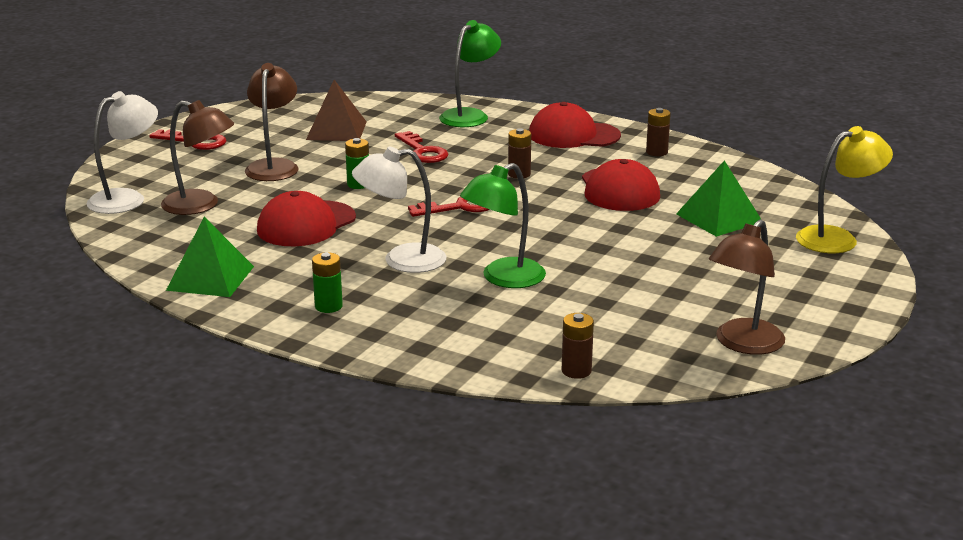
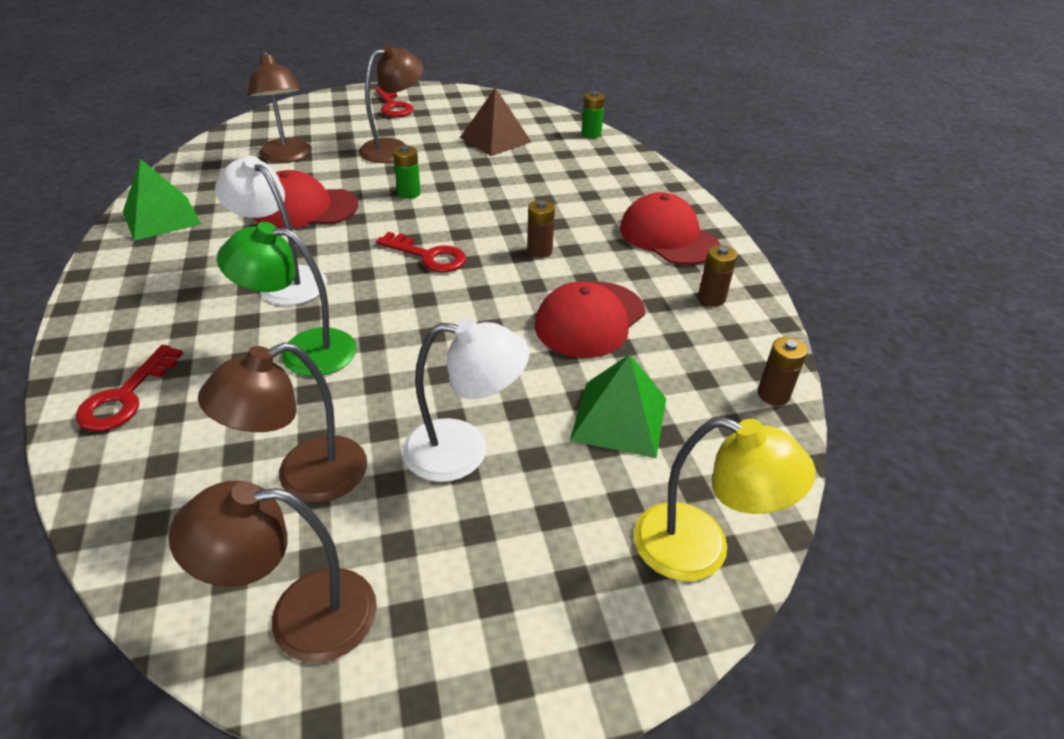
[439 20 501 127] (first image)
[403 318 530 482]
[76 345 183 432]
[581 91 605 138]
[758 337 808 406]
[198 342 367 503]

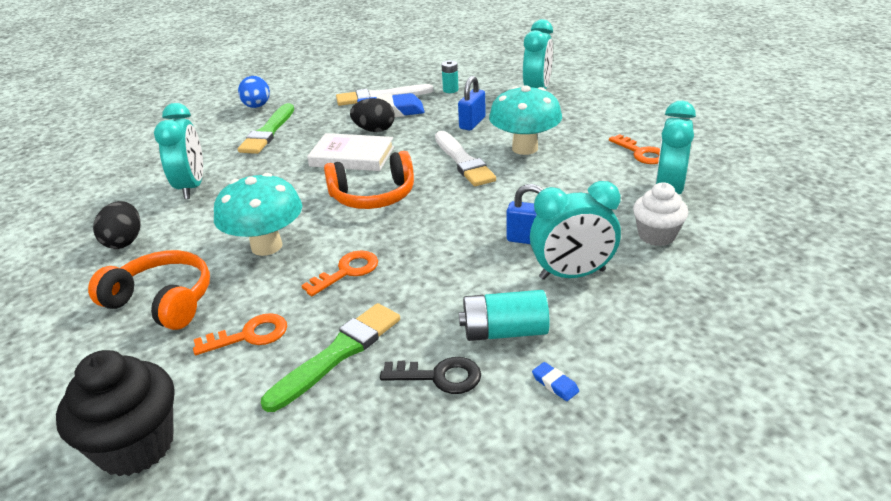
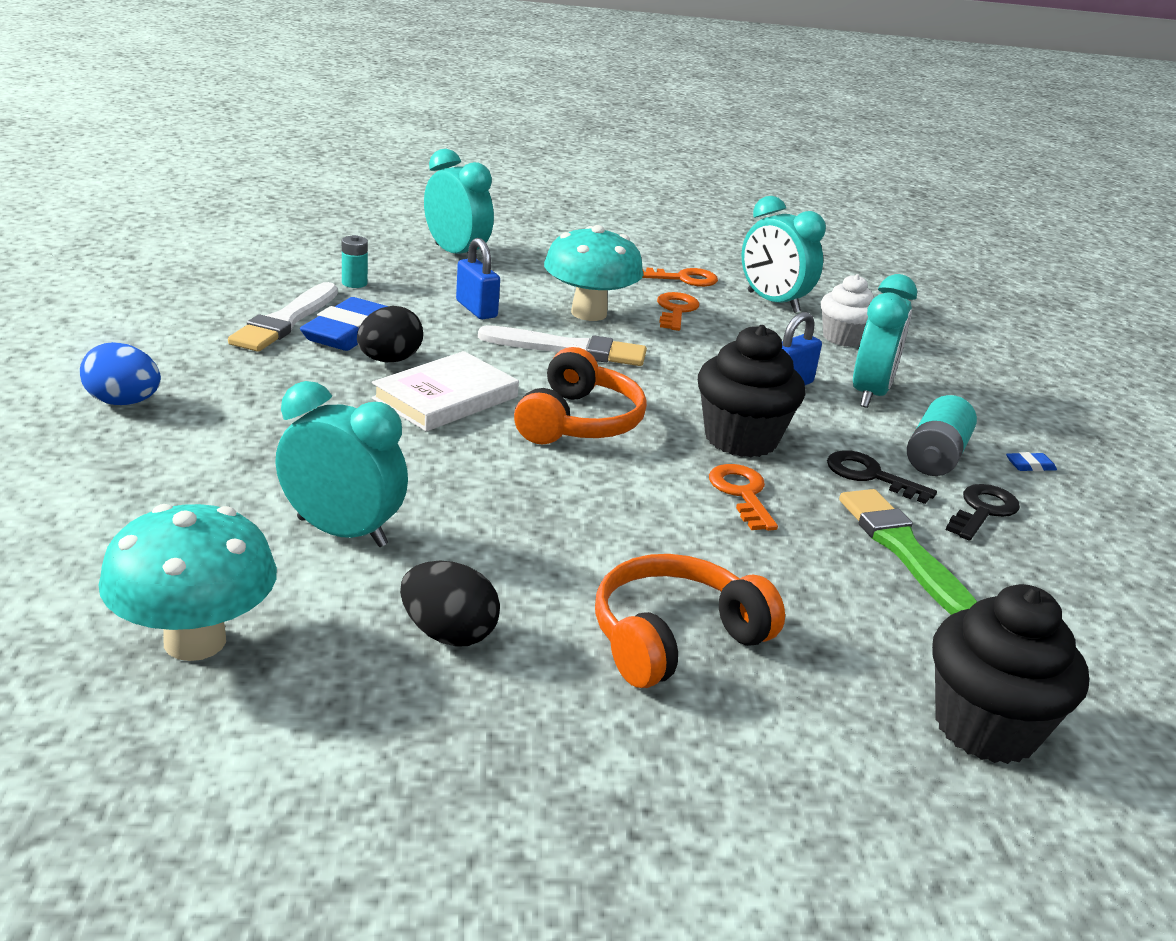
[238 103 294 154] (first image)
[98 504 277 661]
[657 292 699 331]
[698 325 806 457]
[827 450 937 504]

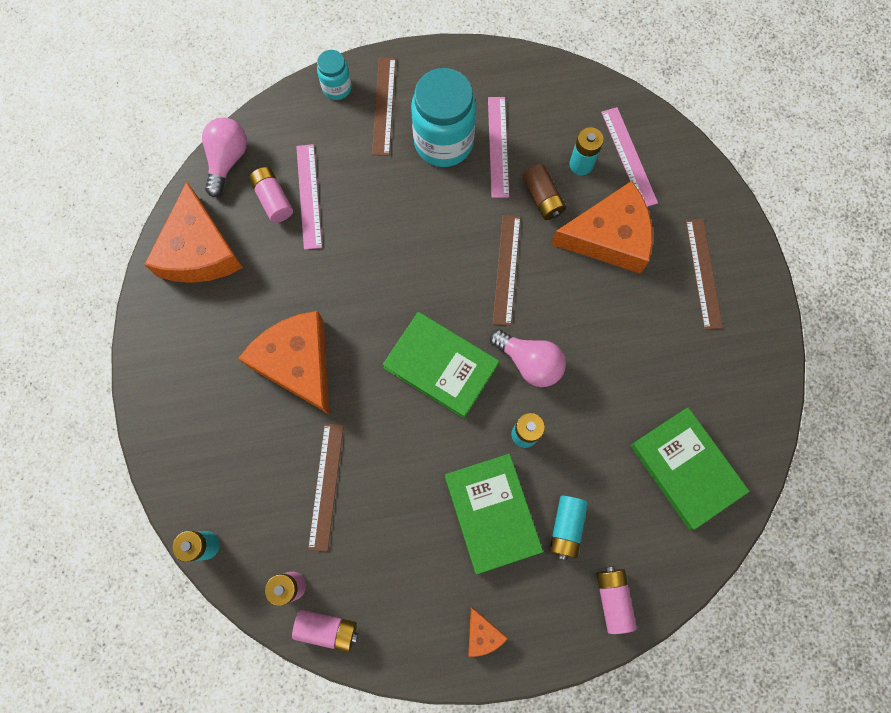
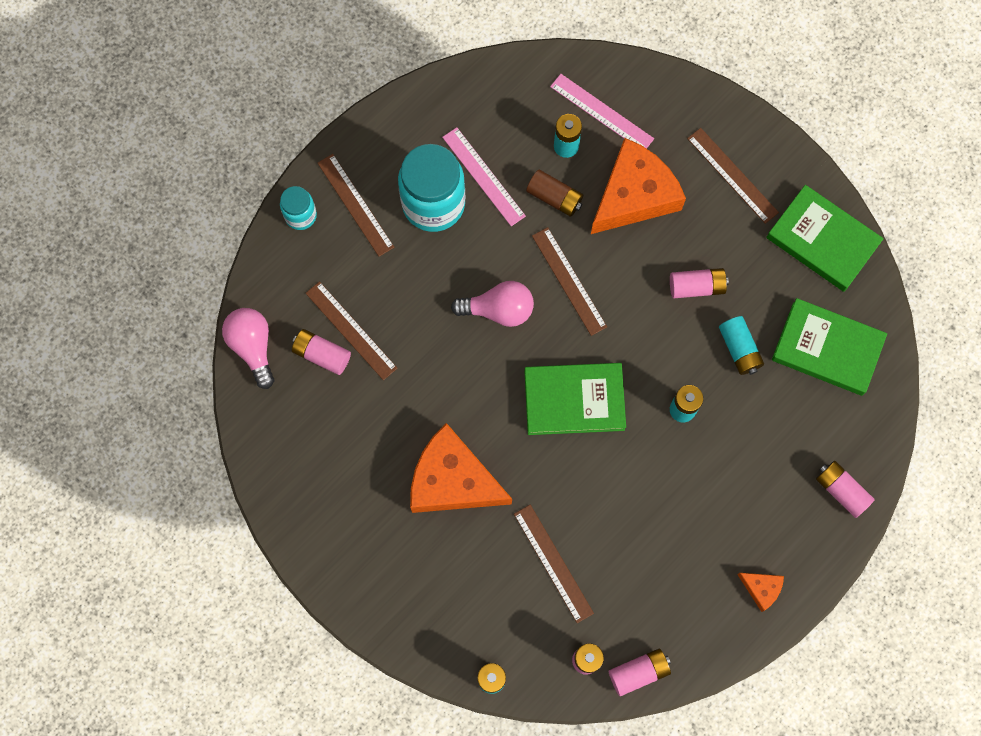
[306 281 398 380]
[144 182 243 283] (first image)
[451 281 534 327]
[766 185 884 292]
[719 316 764 375]
[670 268 729 298]

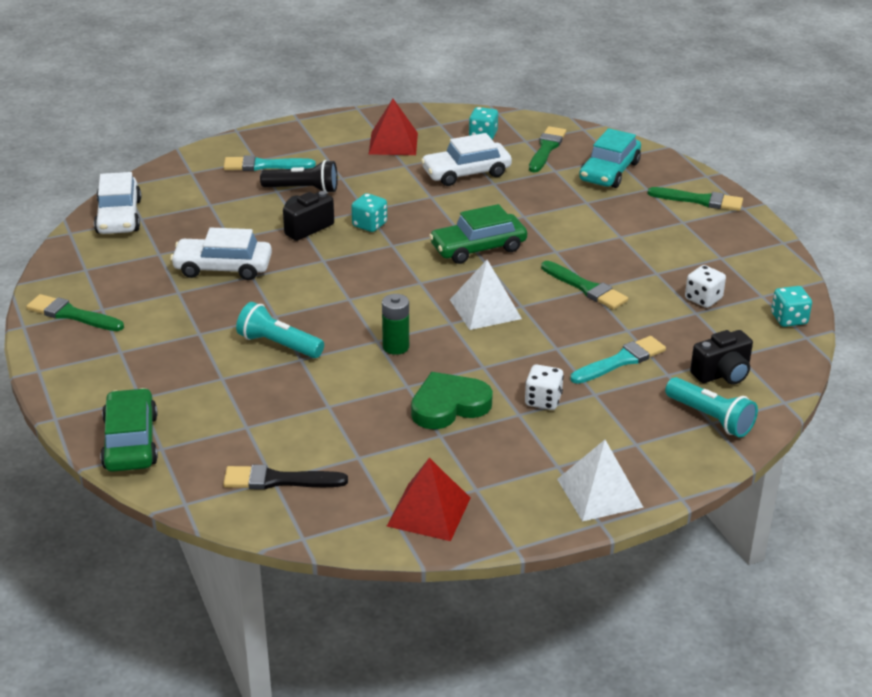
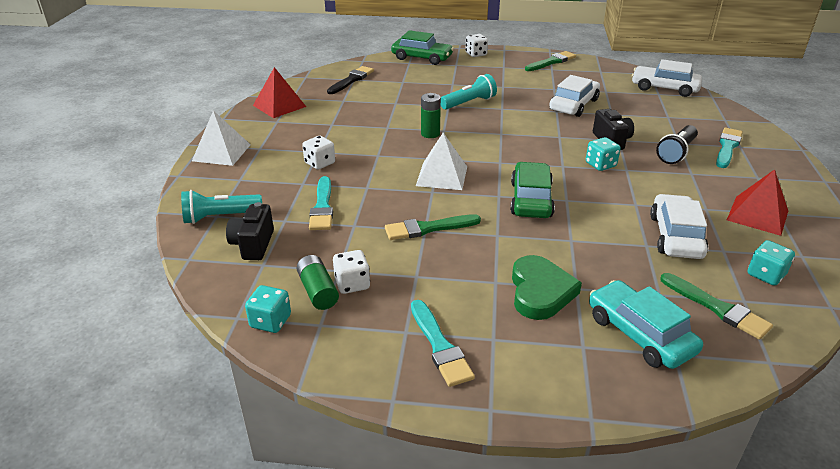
[647 187 743 211] (first image)
[512 255 582 320]
[465 34 488 57]
[296 255 339 310]
[411 300 475 387]

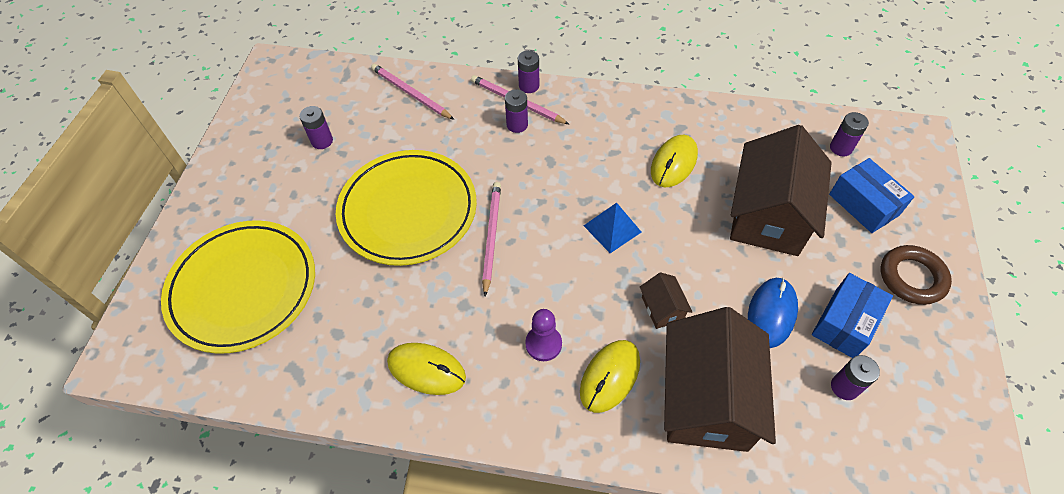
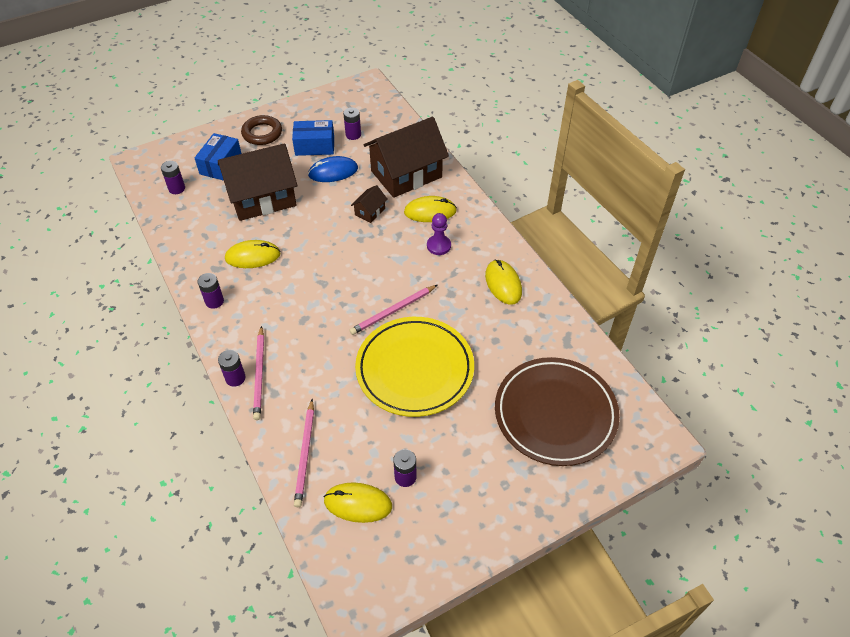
[198 273 224 309]
[584 203 641 253] (first image)
[495 357 620 466]
[324 482 392 523]

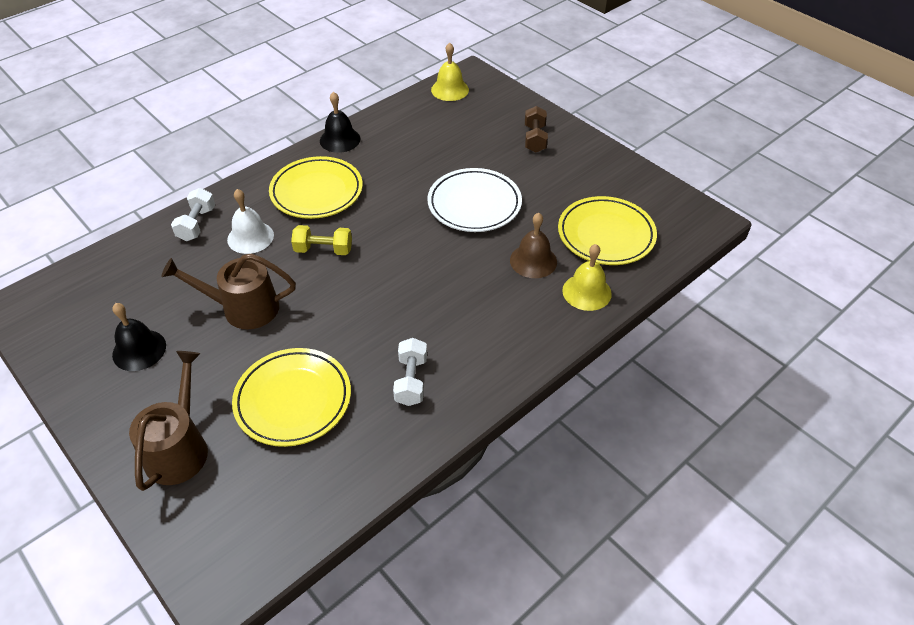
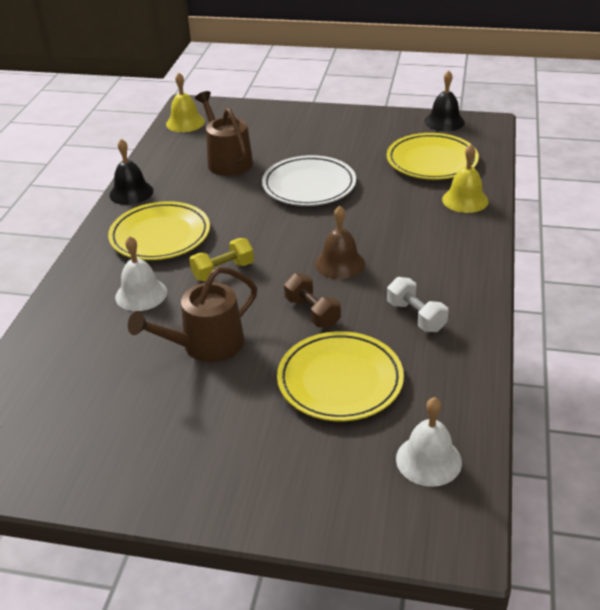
[284 273 341 328]
[171 188 215 241] (first image)
[315 205 365 279]
[425 70 465 131]
[195 91 253 176]
[396 397 462 487]

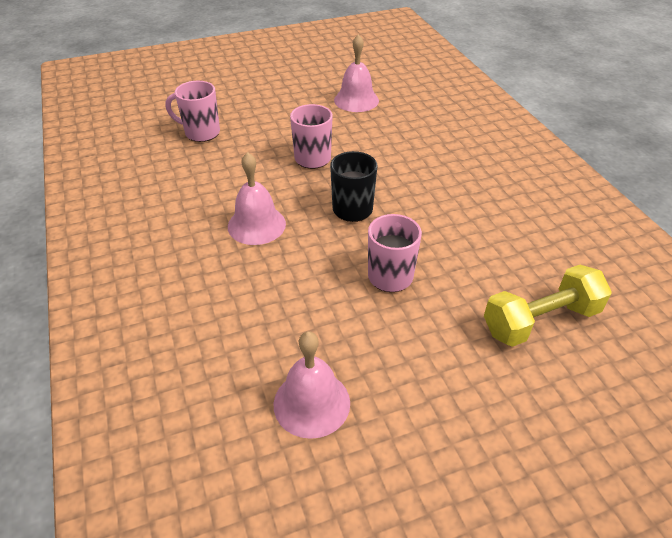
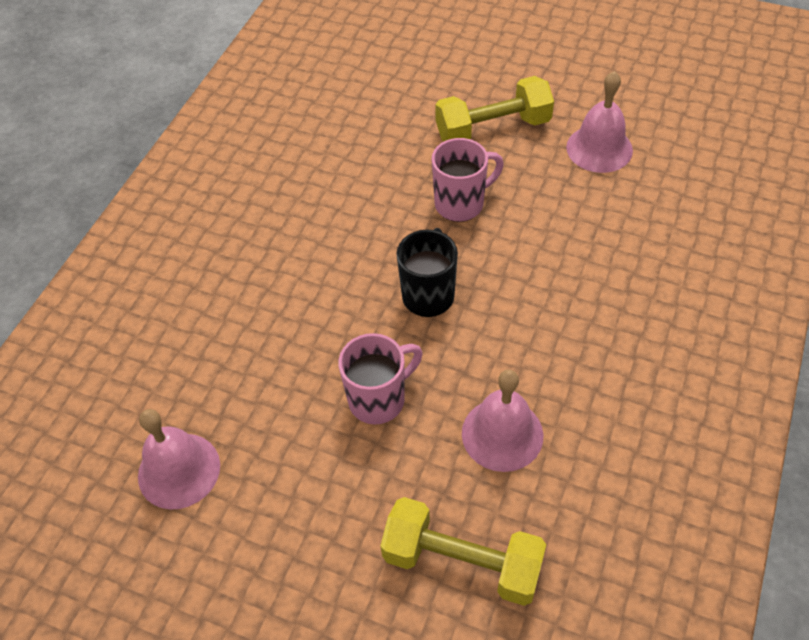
[166 81 220 142] (first image)
[462 369 543 472]
[435 76 554 141]

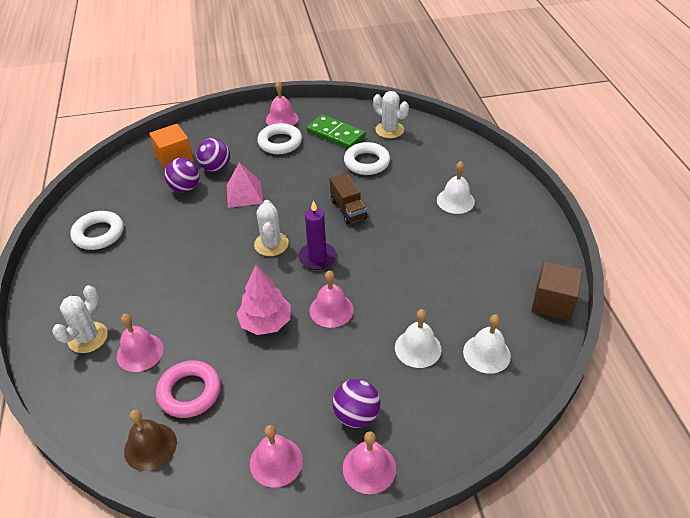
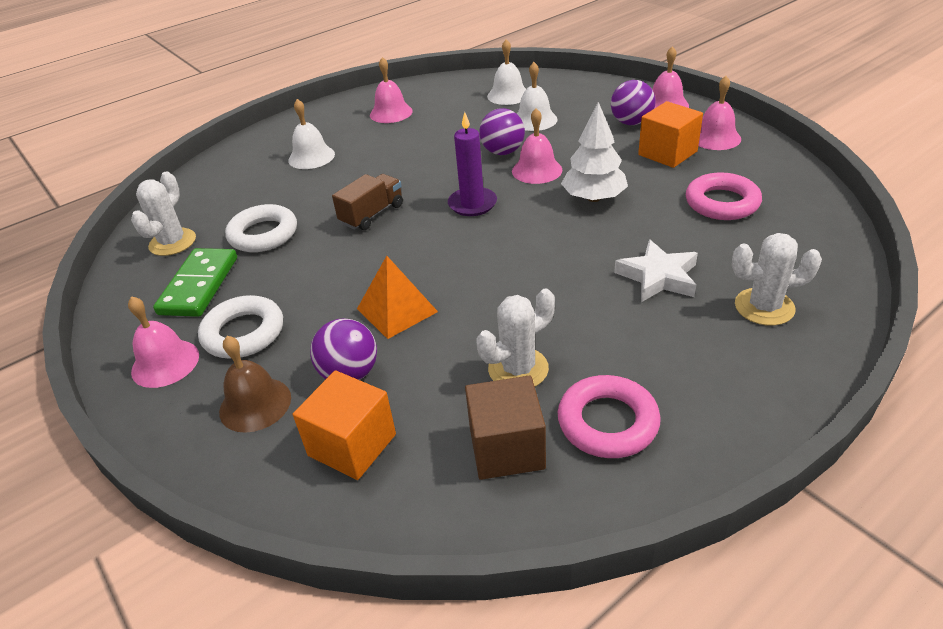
[479 108 525 155]
[357 256 438 339]
[477 288 555 387]
[558 375 661 458]
[465 375 546 480]
[561 102 628 202]
[370 57 412 123]
[219 336 291 433]
[638 101 703 168]
[614 239 698 302]

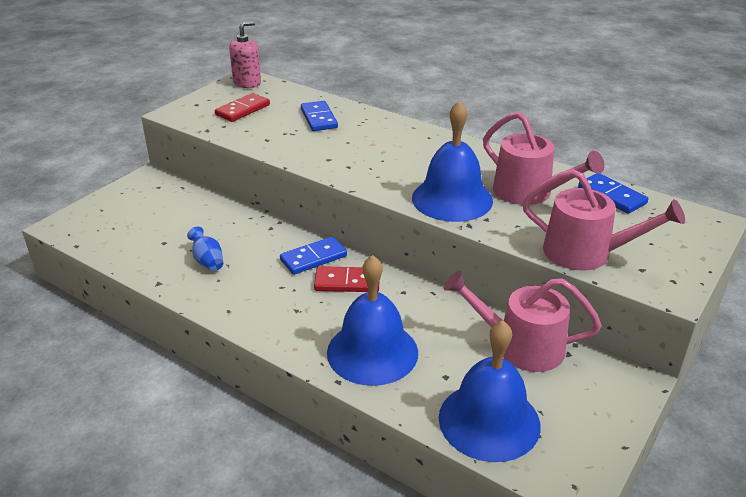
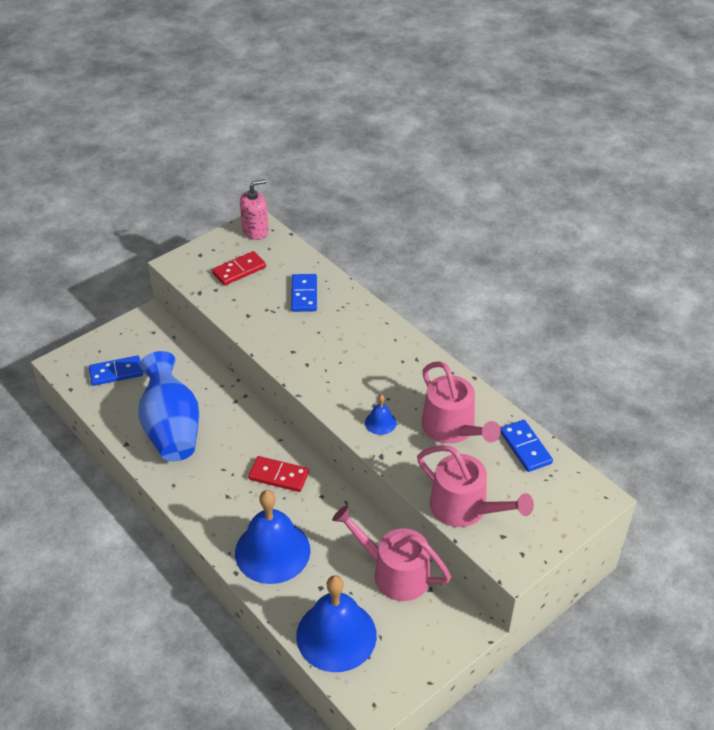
[365 395 397 435]
[138 351 199 462]
[89 355 143 386]

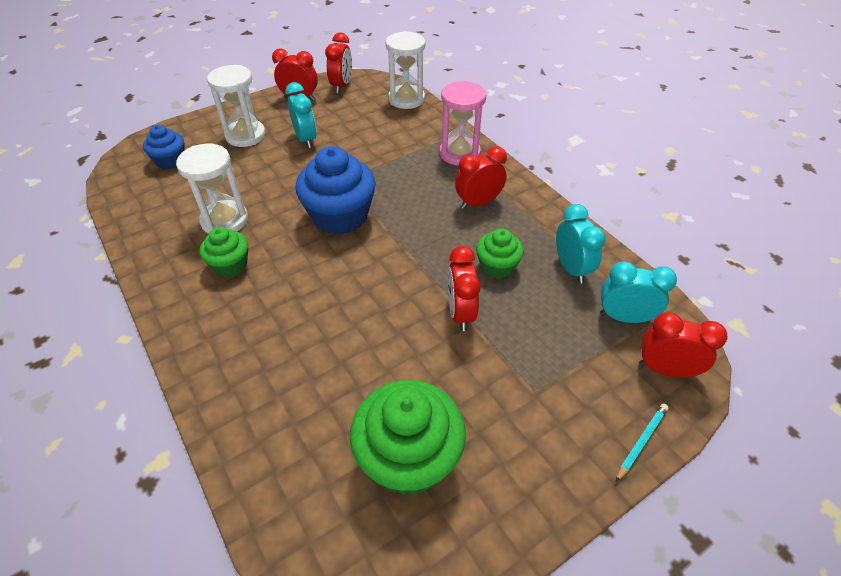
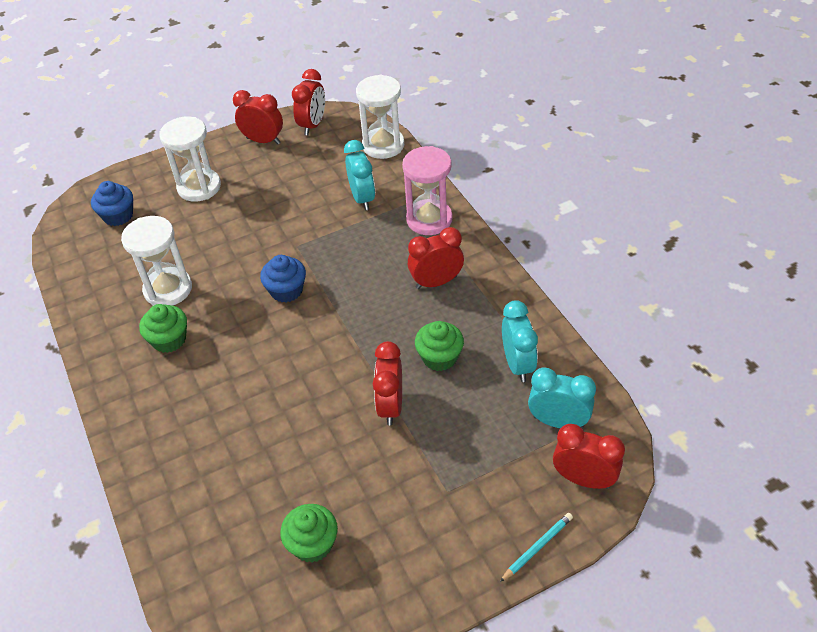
[344 140 375 210]
[260 255 306 302]
[280 504 338 563]

